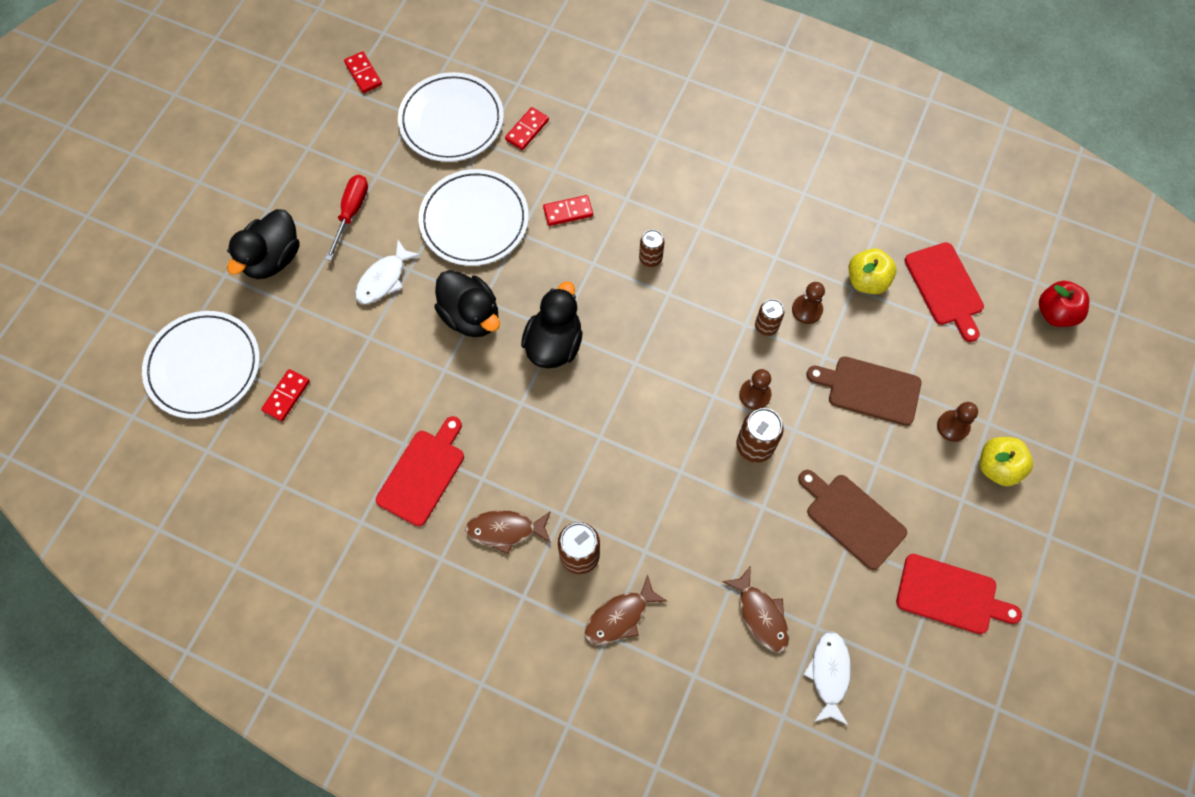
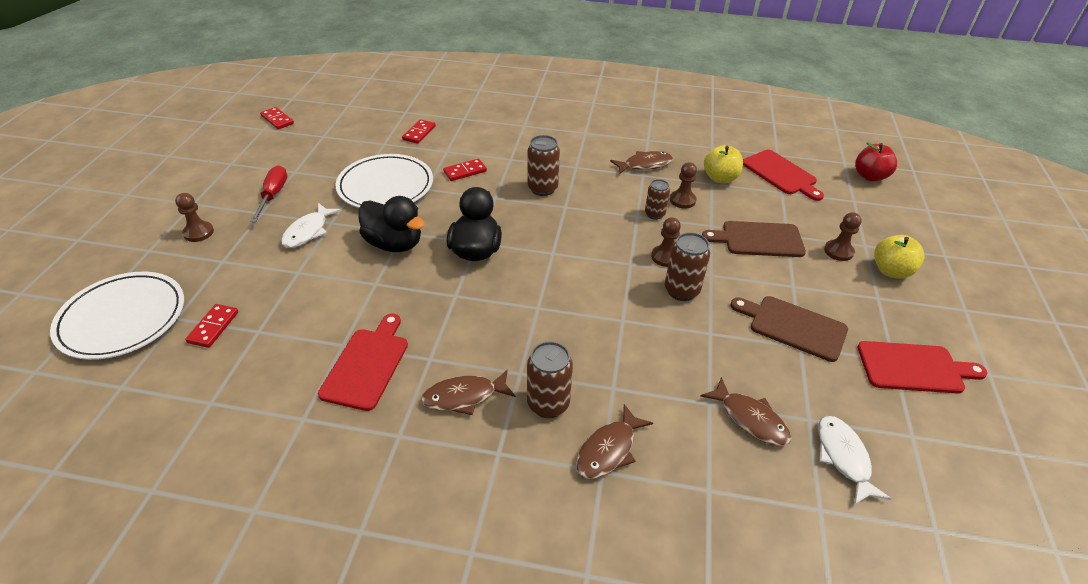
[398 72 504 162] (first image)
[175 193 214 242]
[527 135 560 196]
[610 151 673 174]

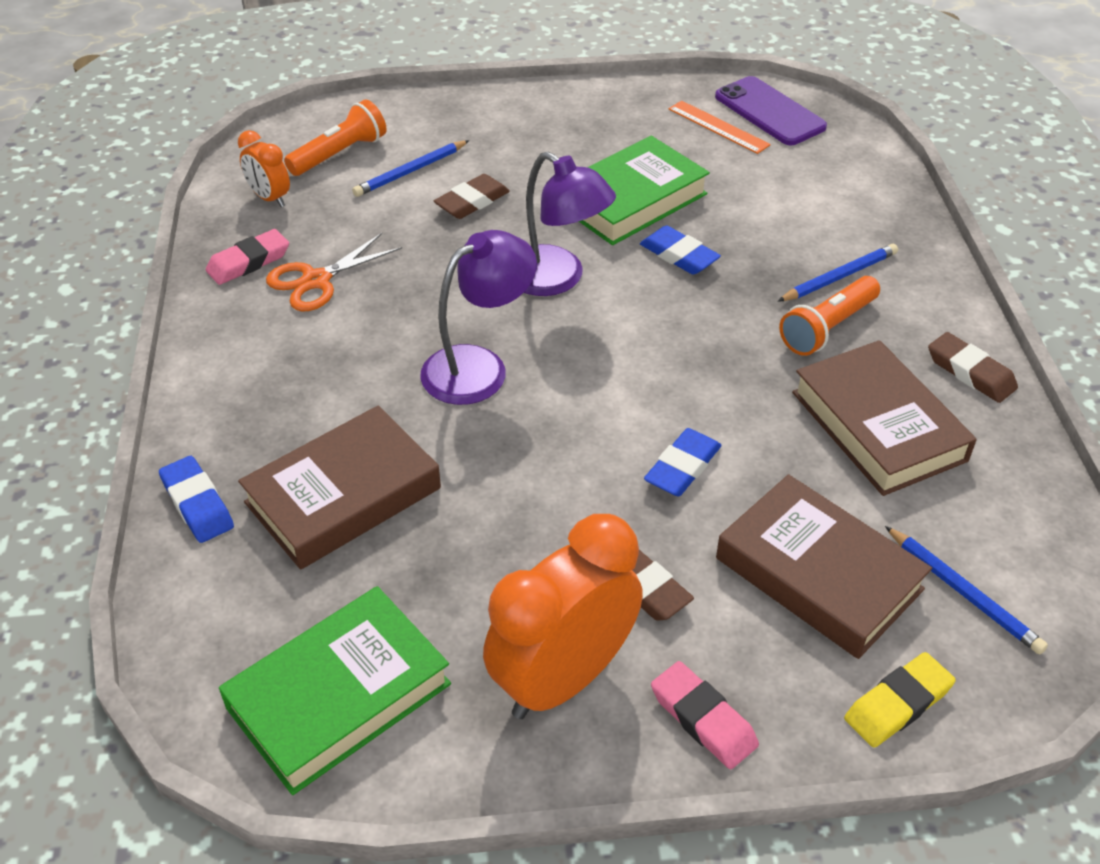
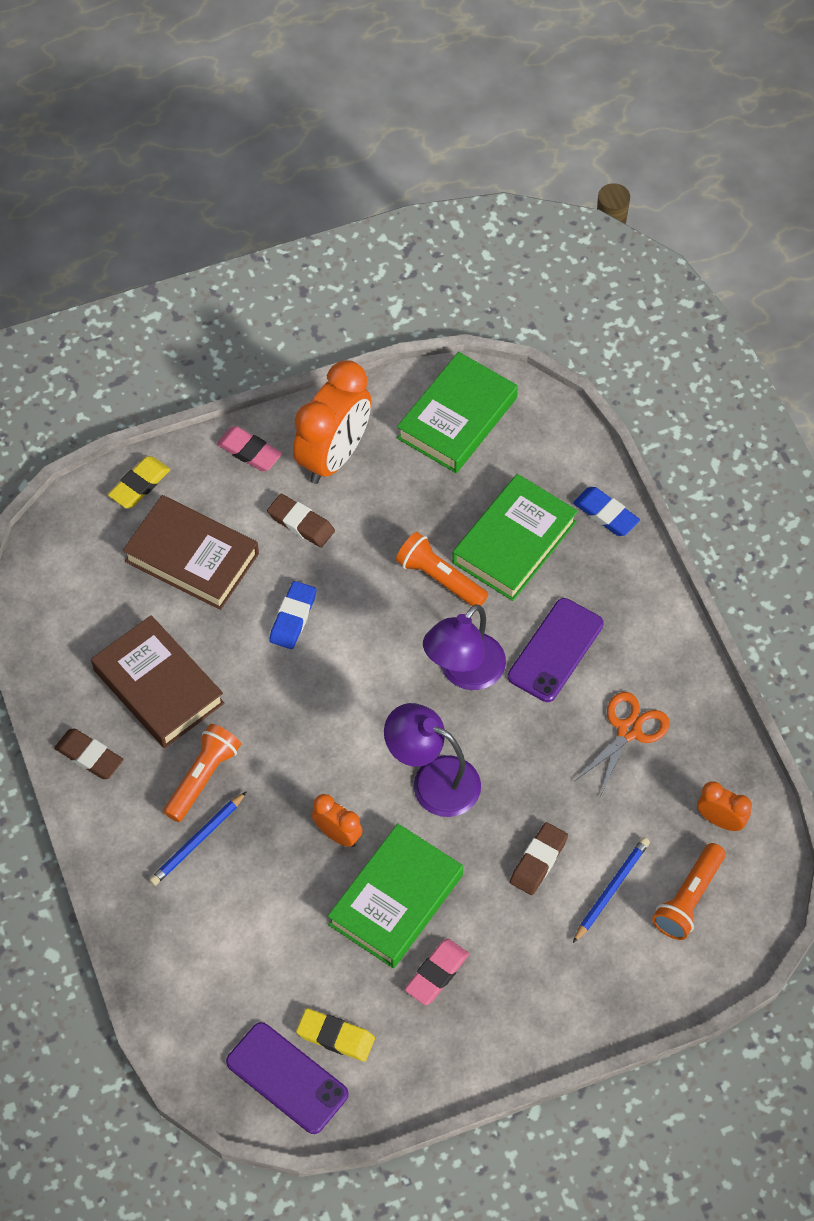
[296 1008 375 1062]
[312 794 363 847]
[405 939 469 1005]
[452 474 578 601]
[885 526 1048 654] (first image)
[396 532 488 606]
[508 598 604 702]

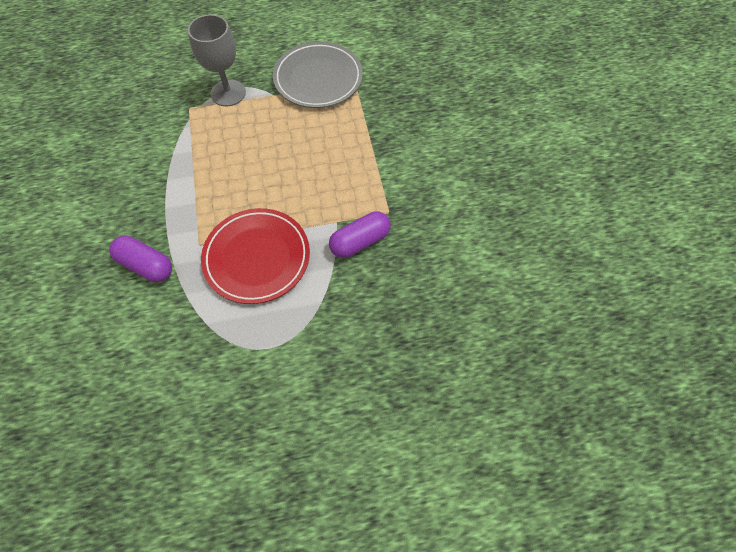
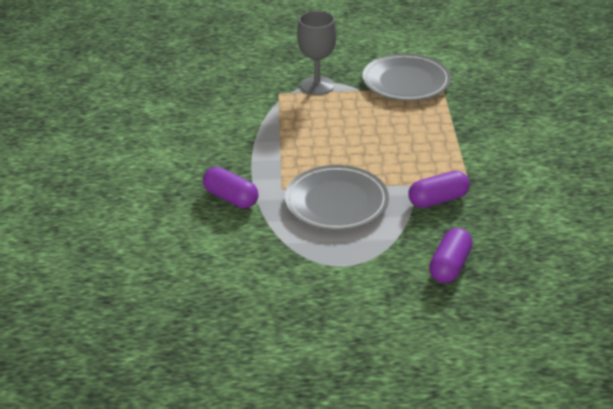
[285 165 389 231]
[429 228 472 283]

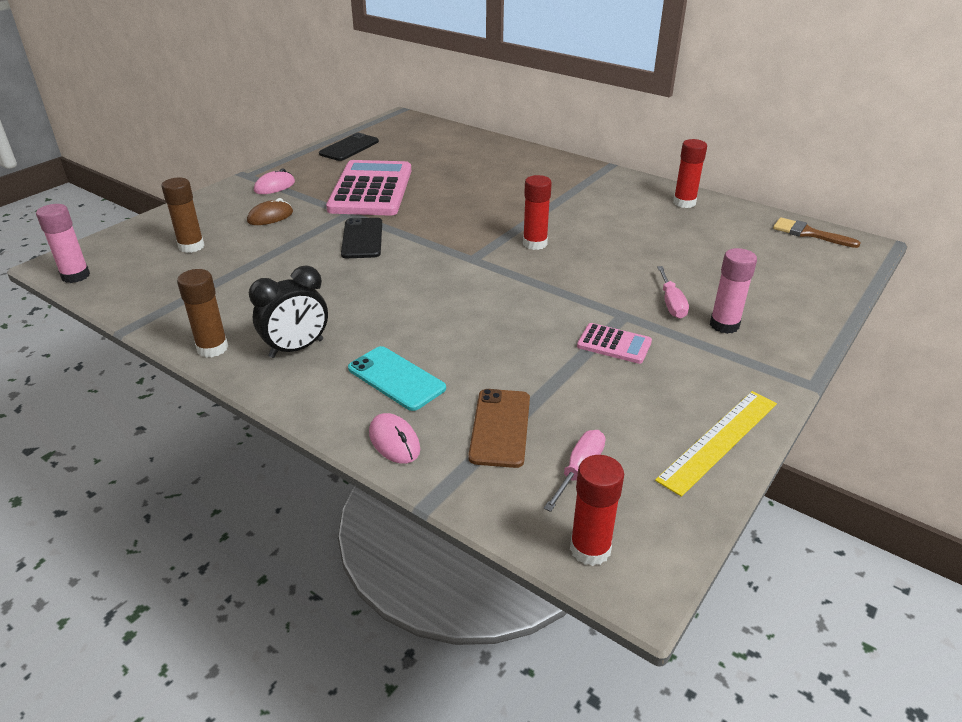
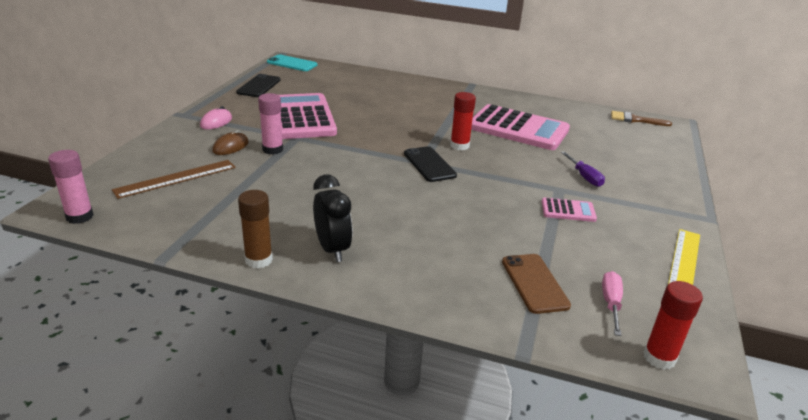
[673 139 707 208] (first image)
[112 160 236 199]
[404 146 457 182]
[258 93 283 155]
[313 174 353 262]
[561 151 605 187]
[267 54 318 71]
[369 413 420 464] (first image)
[471 104 570 150]

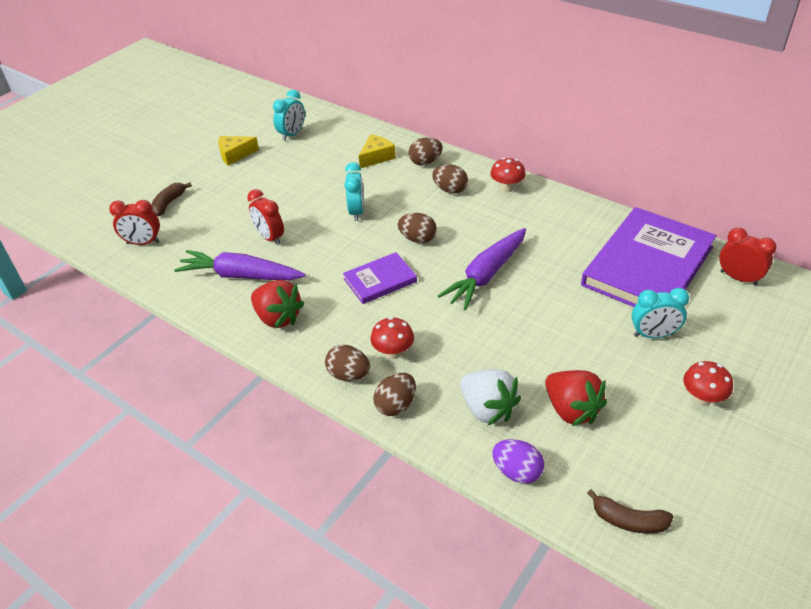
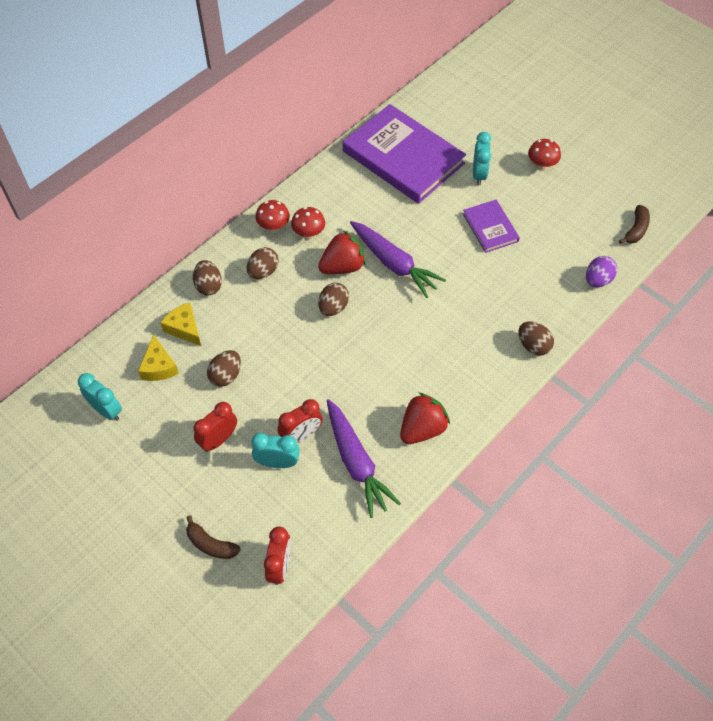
[138 334 179 381]
[251 433 300 468]
[194 402 237 452]
[327 399 401 518]
[463 200 520 253]
[291 207 325 239]
[207 350 241 387]
[460 369 521 425] (first image)
[318 231 366 274]

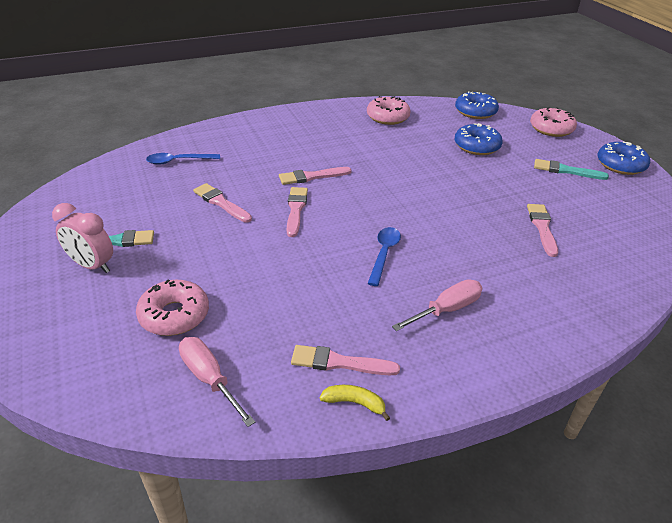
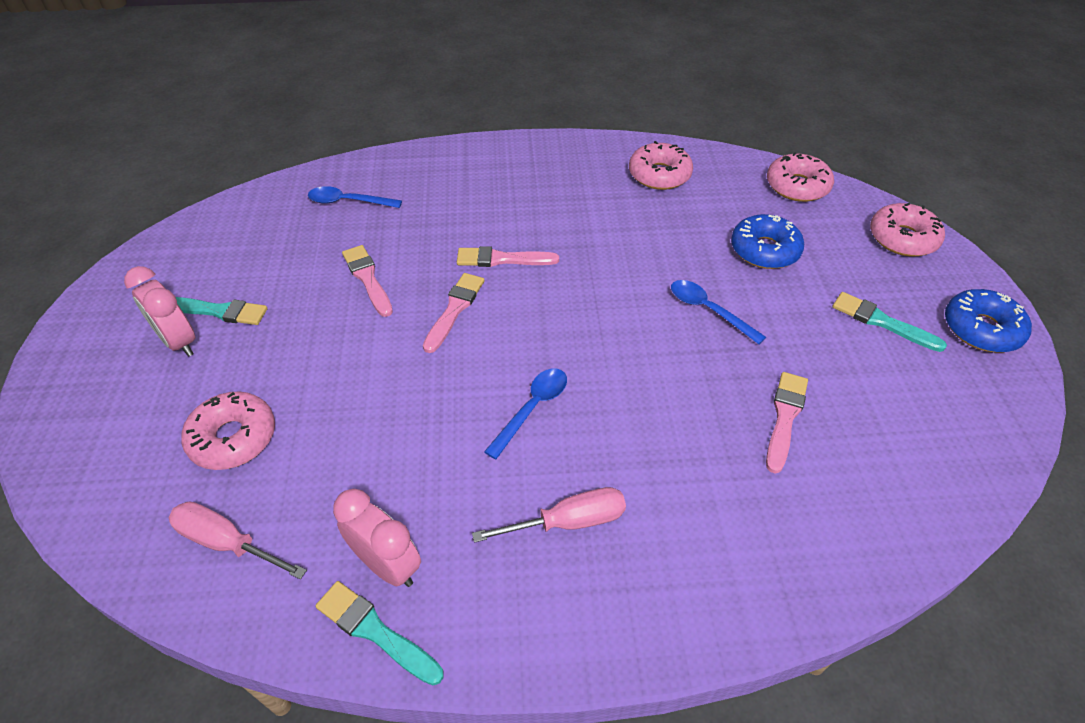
[767 153 834 202]
[169 502 307 580]
[333 489 421 587]
[316 581 444 685]
[671 280 766 344]

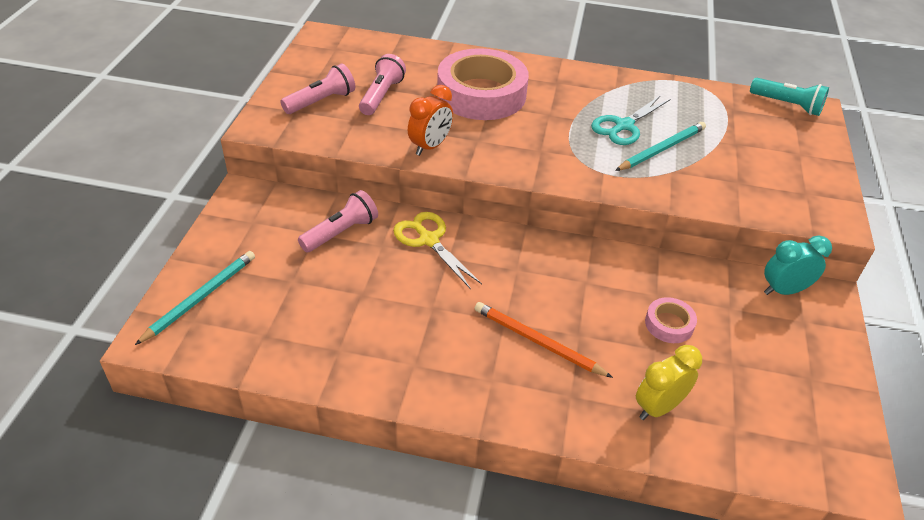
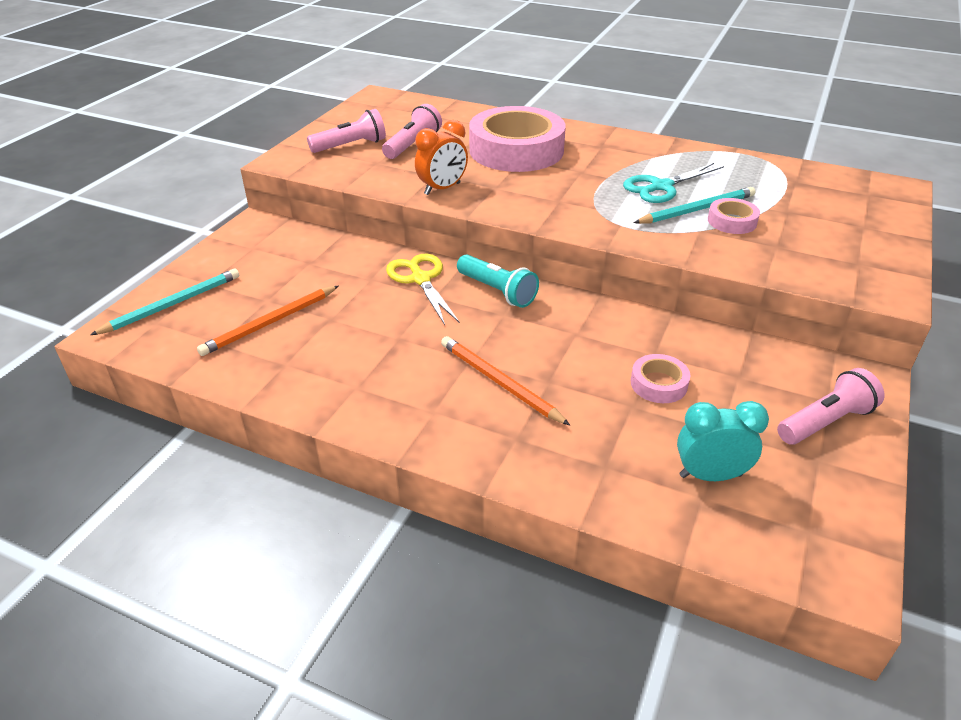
[457 254 539 308]
[777 368 884 444]
[677 401 769 481]
[636 345 702 420] (first image)
[708 198 760 234]
[197 286 339 356]

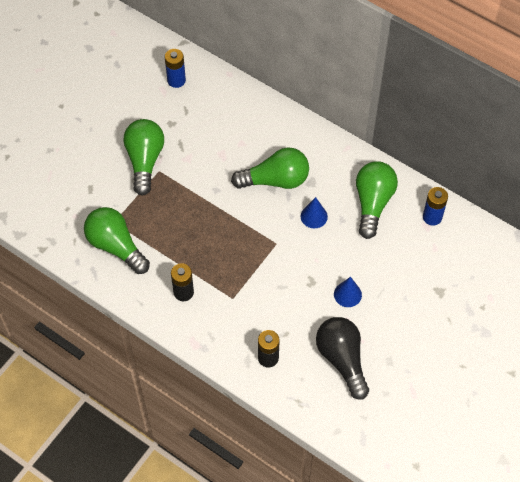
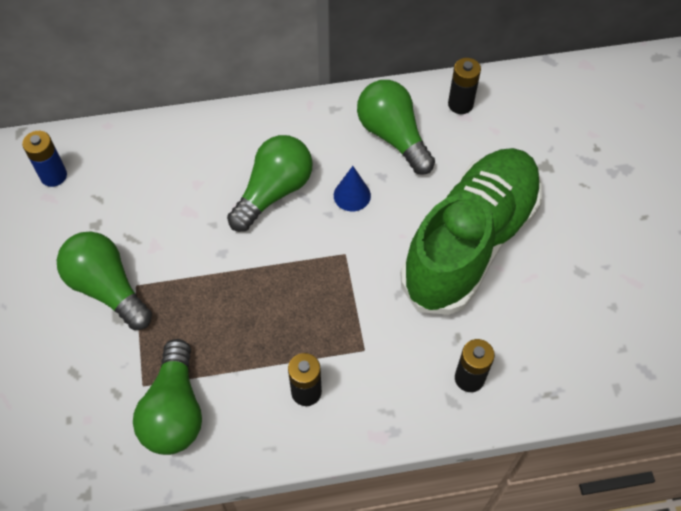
[448 58 481 114]
[133 339 202 455]
[400 148 542 315]
[316 317 369 399] (first image)

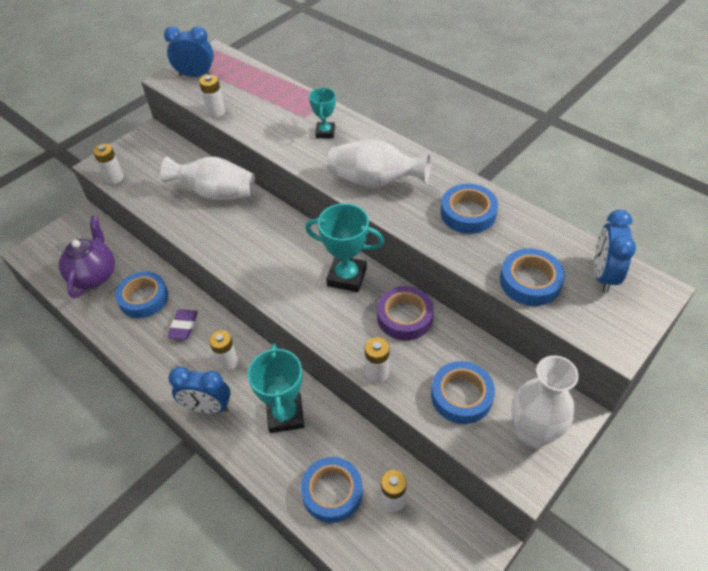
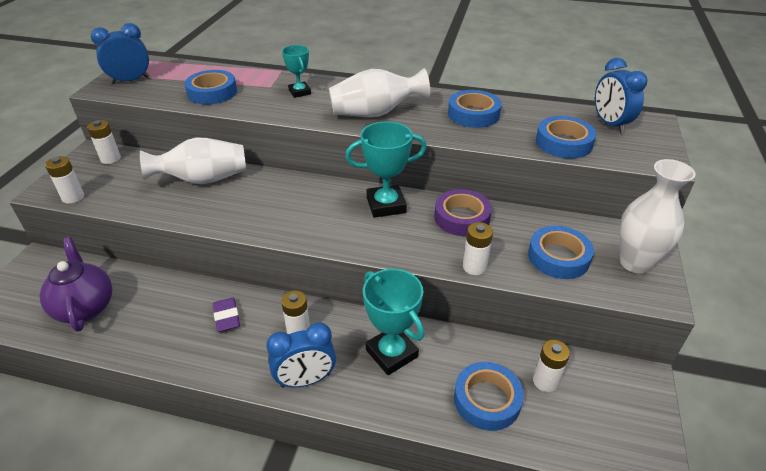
[87 120 121 164]
[185 70 237 104]

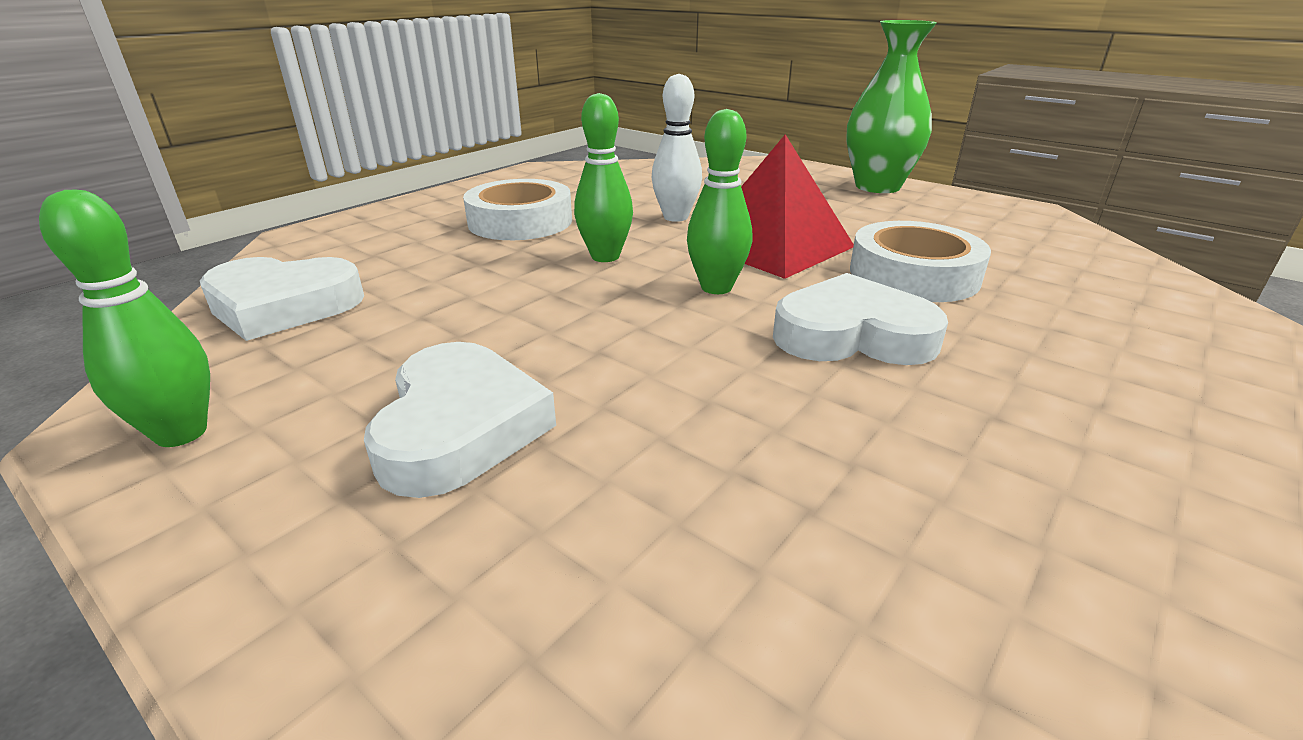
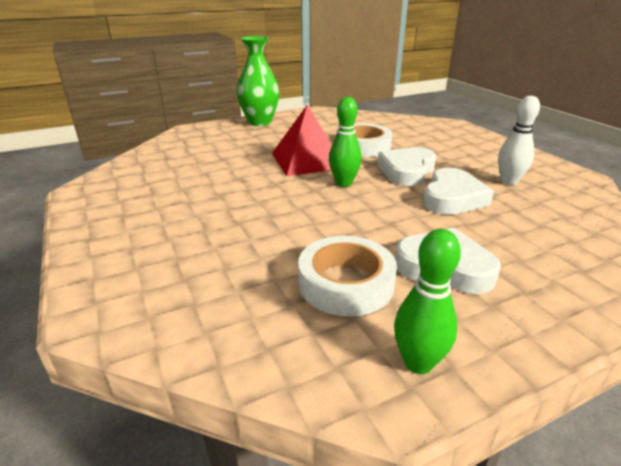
[498 96 540 185]
[574 93 633 262] (first image)
[298 236 397 316]
[423 168 494 215]

